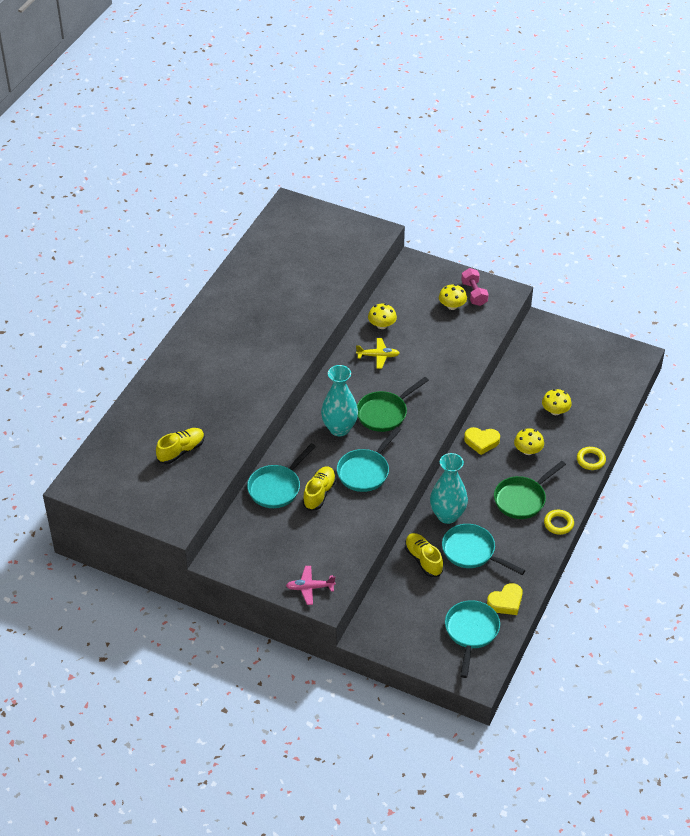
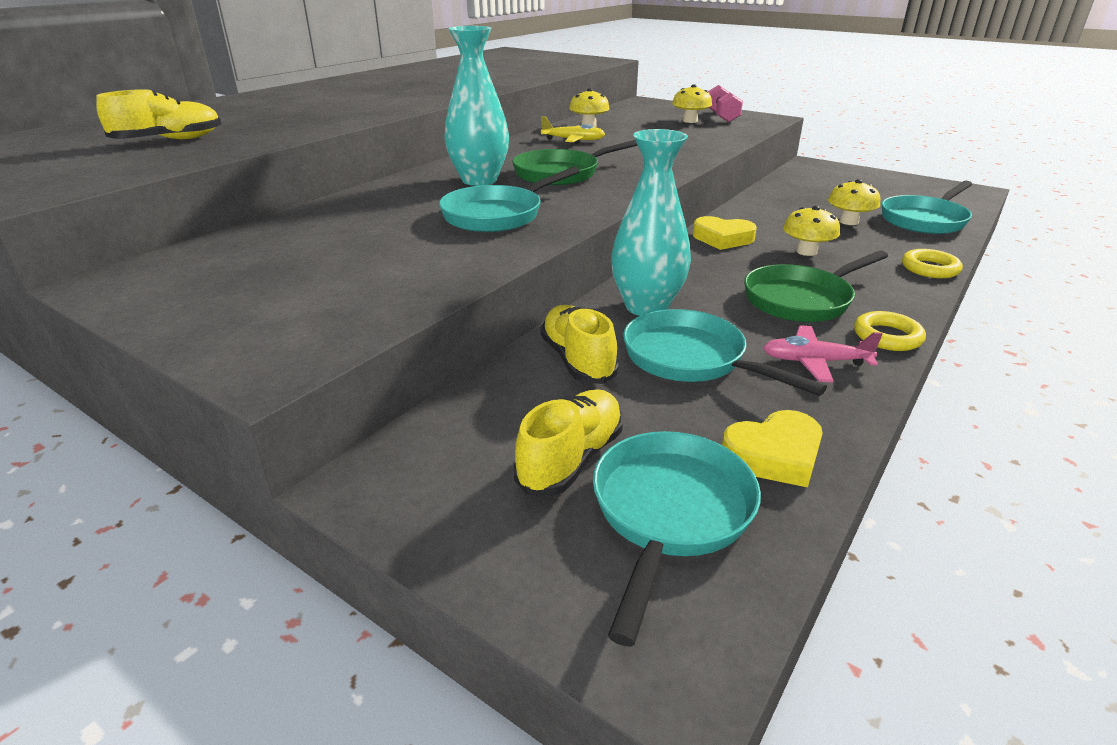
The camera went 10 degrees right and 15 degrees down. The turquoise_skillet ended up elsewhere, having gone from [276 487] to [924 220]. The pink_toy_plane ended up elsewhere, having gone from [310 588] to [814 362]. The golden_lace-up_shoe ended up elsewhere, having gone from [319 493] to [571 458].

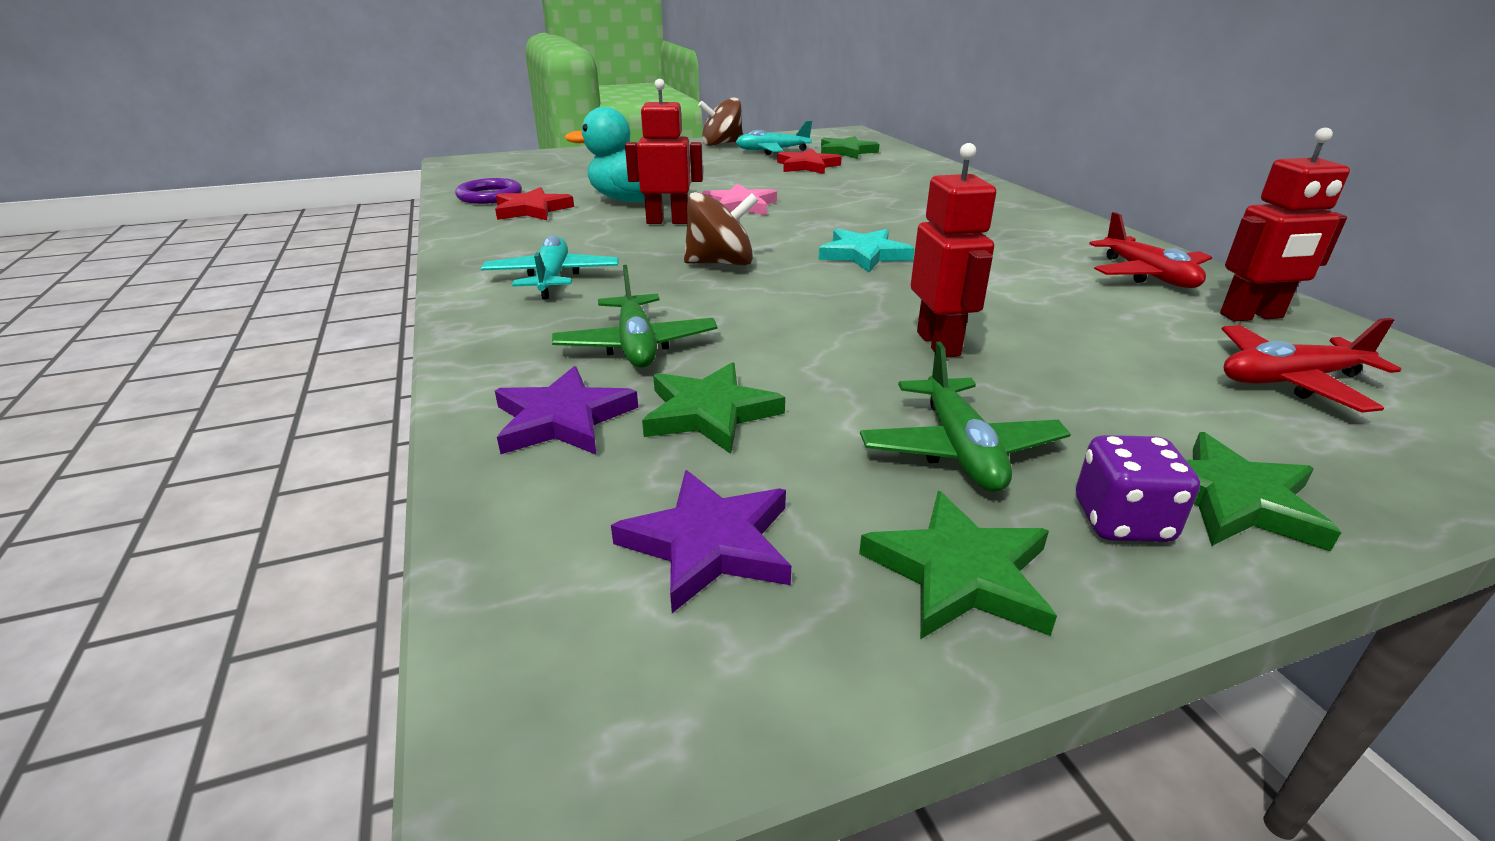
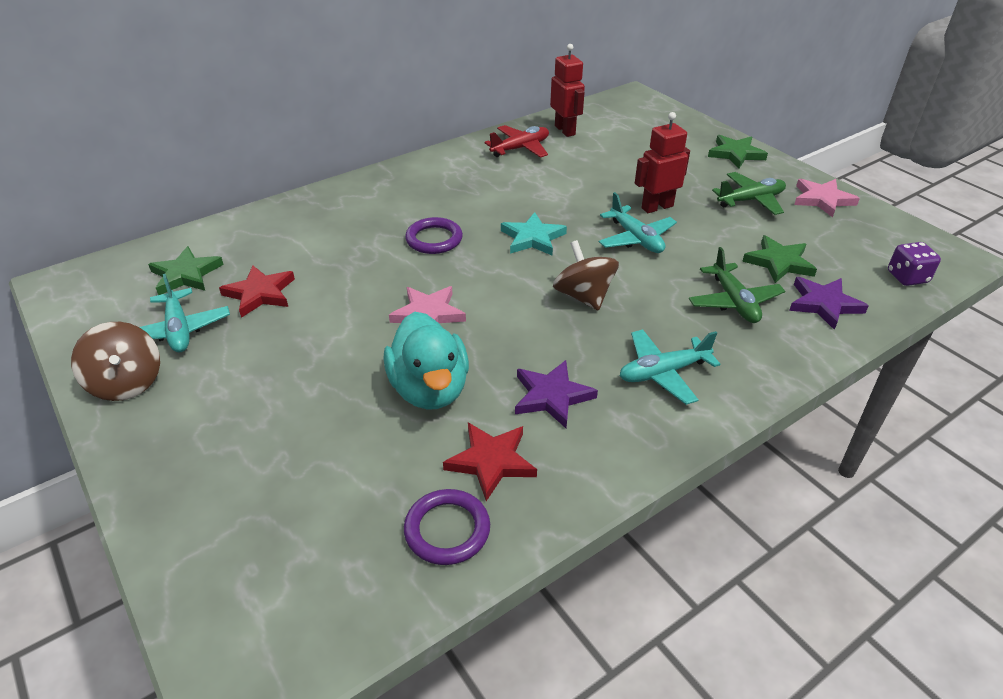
The camera went 105 degrees left and 10 degrees up. The emerald_toy_plane at [636 345] ended up facing another way, 105 degrees clockwise from before. The violet_star_shape ended up elsewhere, having gone from [709 543] to [551 396]. The second view lost the red_toy_robot at [667 221]. What was the emerald_star_shape at [960 573] turned into the pink_star_shape at [822 199]. The violet_game_die ended up elsewhere, having gone from [1122 521] to [907 277]. The second view lost the red_toy_plane at [1290 381]. The second view gained the violet_ring at [434 239]. The second view gained the turquoise_toy_plane at [636 238].

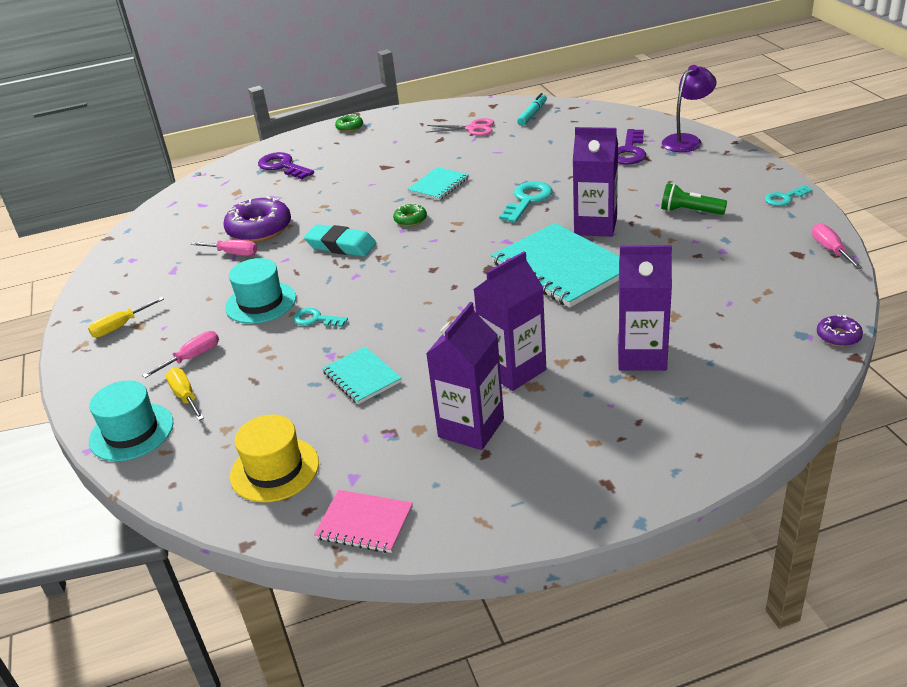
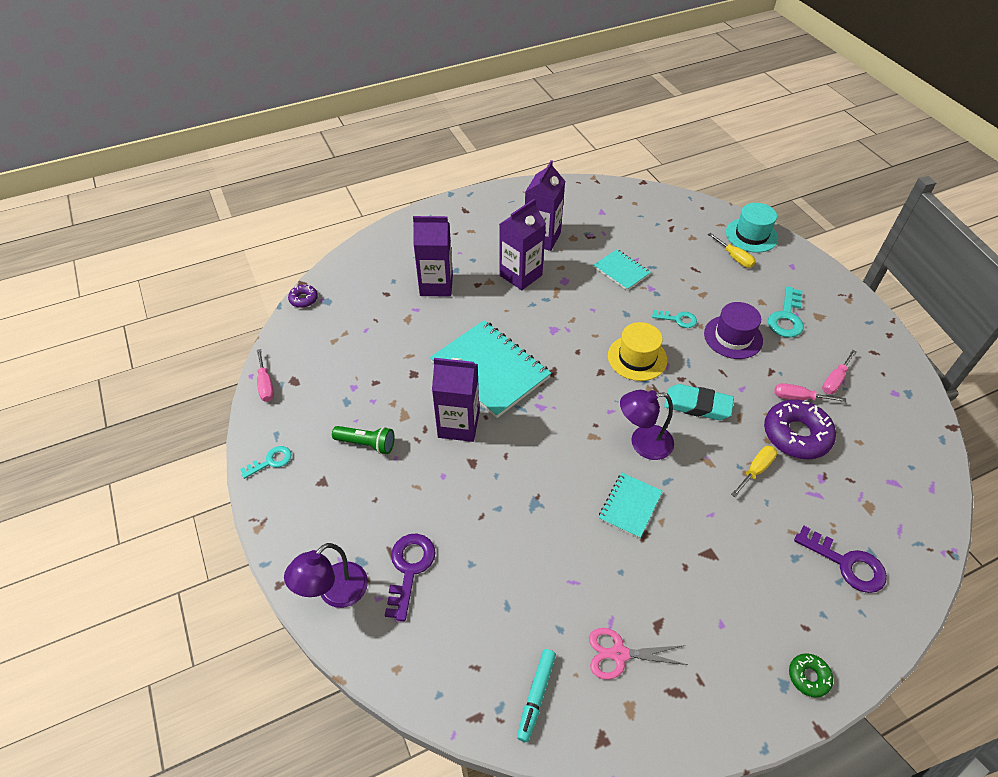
The camera went 170 degrees right and 15 degrees up. The golden_flat_screwdriver ended up elsewhere, having gone from [120 326] to [756 470]. The pink_flat_screwdriver ended up elsewhere, having gone from [192 357] to [834 380]. What was the turquoise_hat at [261 302] turned into the violet_hat at [733 337]. The golden_hat ended up elsewhere, having gone from [274 469] to [637 358]. The second view lost the pink_exercise_book at [364 523]. Where the emerald_doughnut stood at [410 219], the violet_desk_lamp came to stand at [642 443]. The turquoise_door_key ended up elsewhere, having gone from [527 200] to [786 317].

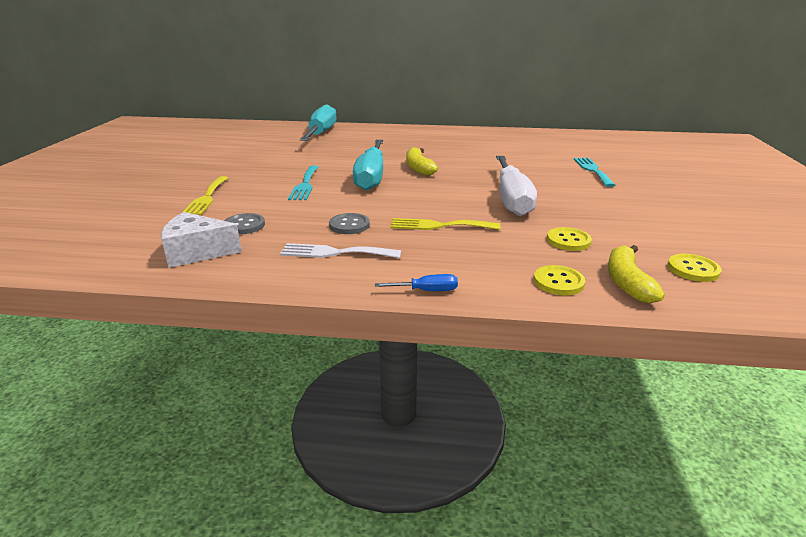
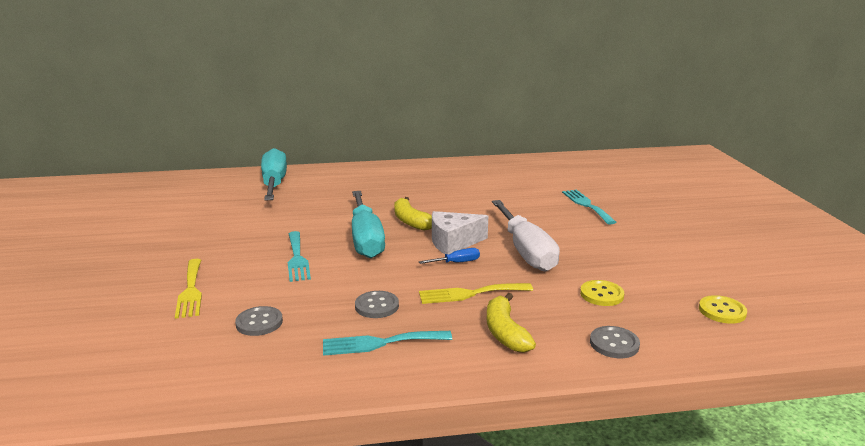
The camera went 15 degrees left and 5 degrees down. The white_piece_of_cheese ended up elsewhere, having gone from [197 252] to [453 242]. What was the white_table_fork at [335 252] turned into the turquoise_table_fork at [380 343]. The royal_blue_flat_screwdriver ended up elsewhere, having gone from [426 291] to [457 262]. What was the golden_sewing_button at [558 282] turned into the grey_sewing_button at [614 344]. The golden_banana_fruit ended up elsewhere, having gone from [627 282] to [505 332].

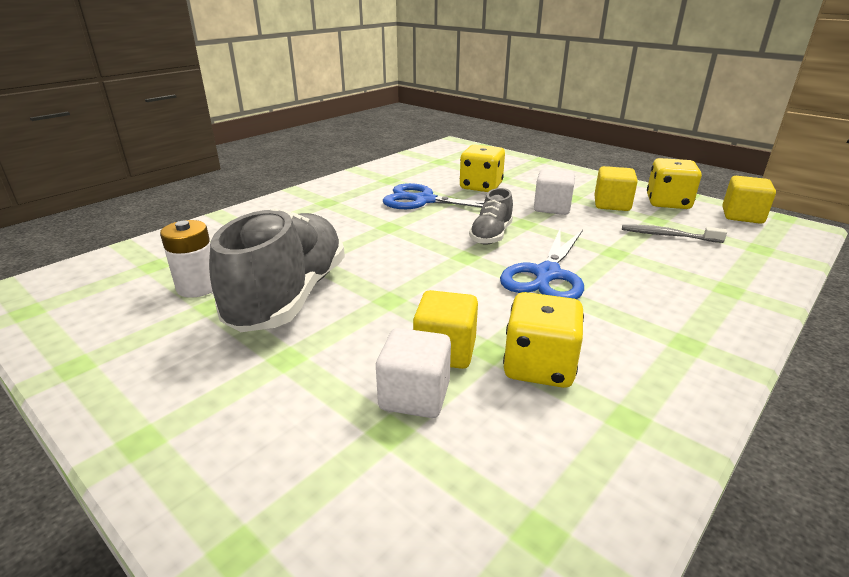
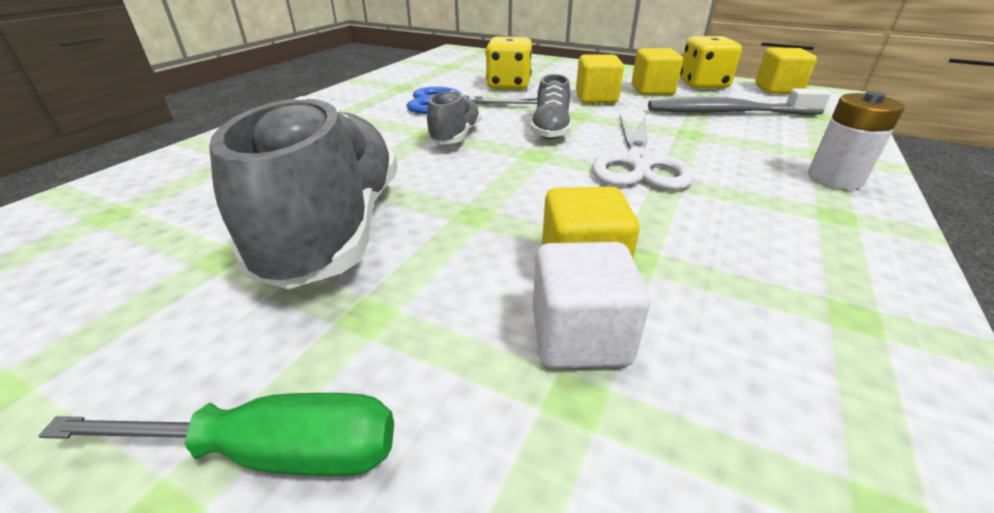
The camera went 15 degrees left and 5 degrees up. The white_AA_battery ended up elsewhere, having gone from [198 287] to [834 178]. What was the royal_blue_scissors at [547 274] turned into the white_scissors at [639 163]. The second view lost the golden_game_die at [539 366]. What was the white_cube at [552 208] turned into the golden_cube at [596 98]. The size of the grey_dental_brush at [667 235] changed by a factor of 1.66. The second view gained the emerald_flat_screwdriver at [272 453]. The second view gained the grey_lace-up_shoe at [455 137].

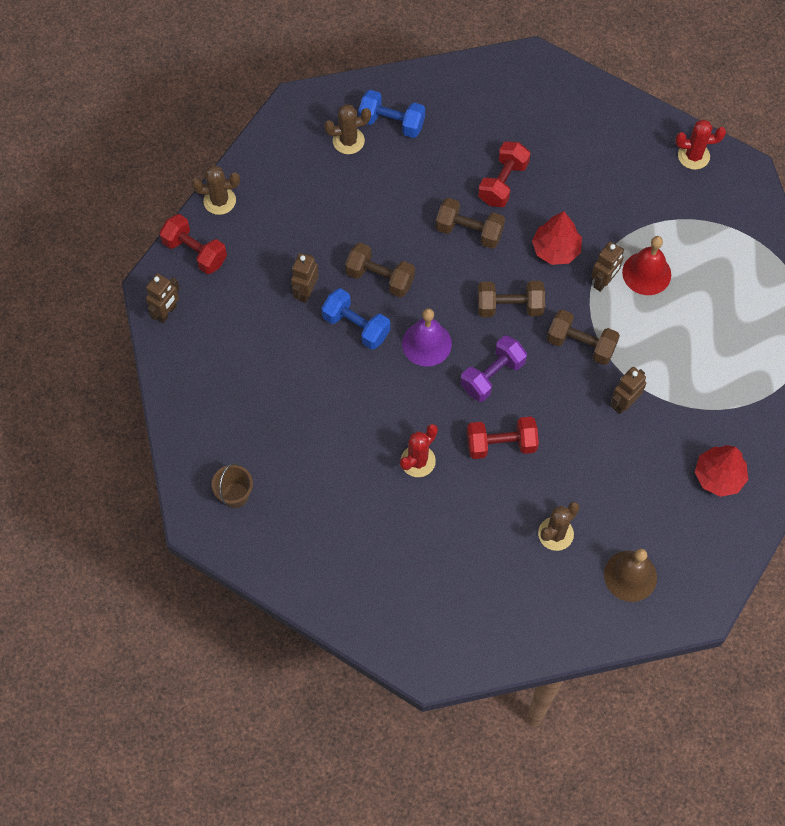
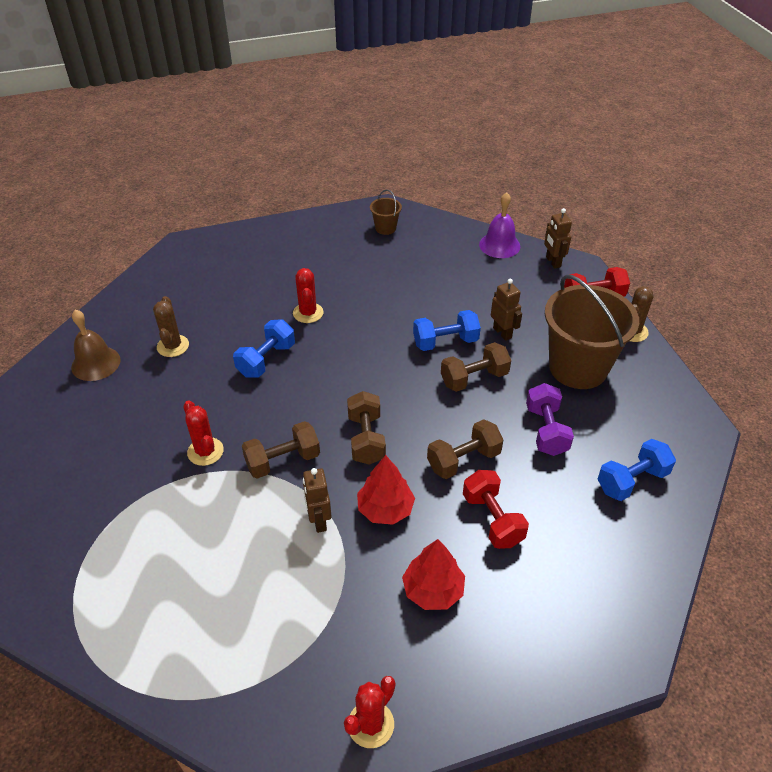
The camera went 130 degrees right and 20 degrees down. The second view lost the dark_brown_saguaro_cactus at [348 141]. The violet_bell ended up elsewhere, having gone from [426 343] to [499 245]. The violet_dumbbell ended up elsewhere, having gone from [492 375] to [546 430]. What was the red_dumbbell at [501 444] turned into the royal_blue_dumbbell at [266 360]. The dark_brown_dumbbell at [509 306] ended up facing another way, 45 degrees counterclockwise from before. Where the dark_brown_toy_robot stood at [623 403], the red_saguaro_cactus came to stand at [205 451]. The second view lost the red_bell at [646 273]. The red_toy_tree ended up elsewhere, having gone from [719 476] to [433 590]. The second view gained the dark_brown_sand_bucket at [578 368].

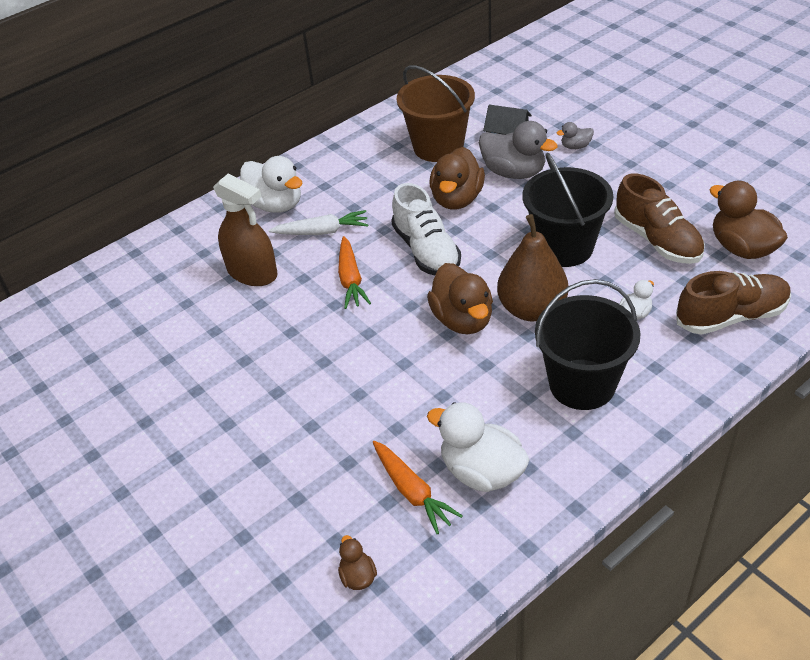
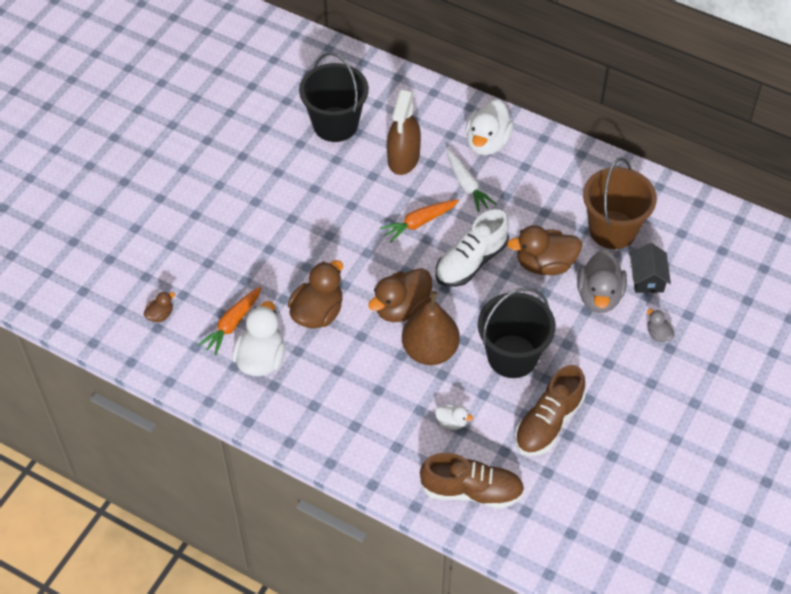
The camera went 65 degrees right and 10 degrees up. The ebony_sand_bucket ended up elsewhere, having gone from [582 384] to [335 124]. The dark_brown_lace-up_shoe at [731 316] ended up facing another way, 45 degrees counterclockwise from before. The dark_brown_rubber_duck ended up elsewhere, having gone from [742 248] to [317 313].

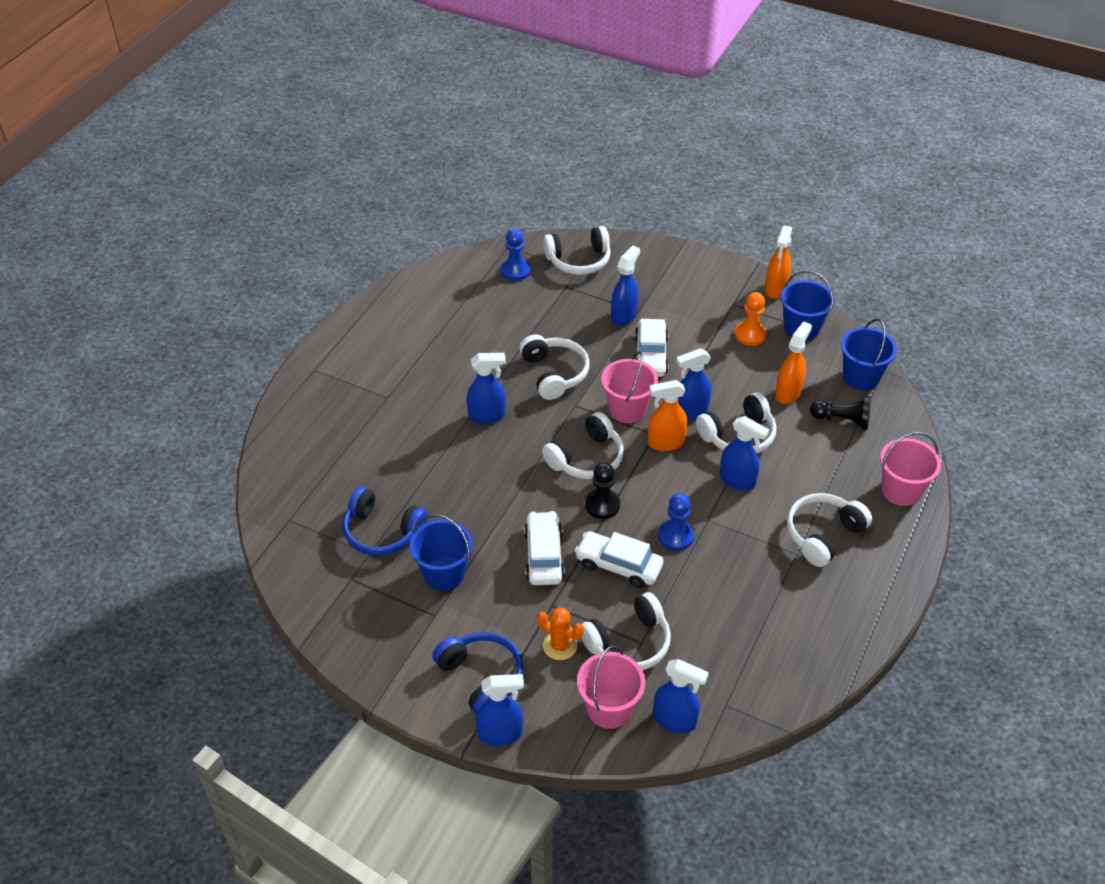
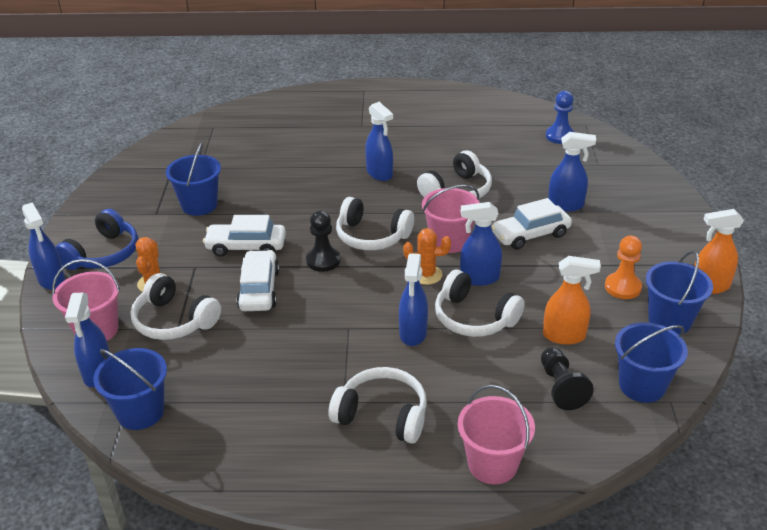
The camera went 65 degrees right and 10 degrees down. The second view lost the royal_blue_over-ear_headphones at [382 532]. The white_car at [544 555] ended up facing another way, 150 degrees counterclockwise from before. The second view lost the white_over-ear_headphones at [579 260]. Where the orange-coloured_spray_cleaner stood at [665 443], the orange-coloured_saguaro_cactus came to stand at [426 275]. The second view lost the royal_blue_game_pawn at [675 536]. The royal_blue_spray_cleaner at [690 412] ended up facing another way, 45 degrees counterclockwise from before. The second view gained the royal_blue_sand_bucket at [140 412].

